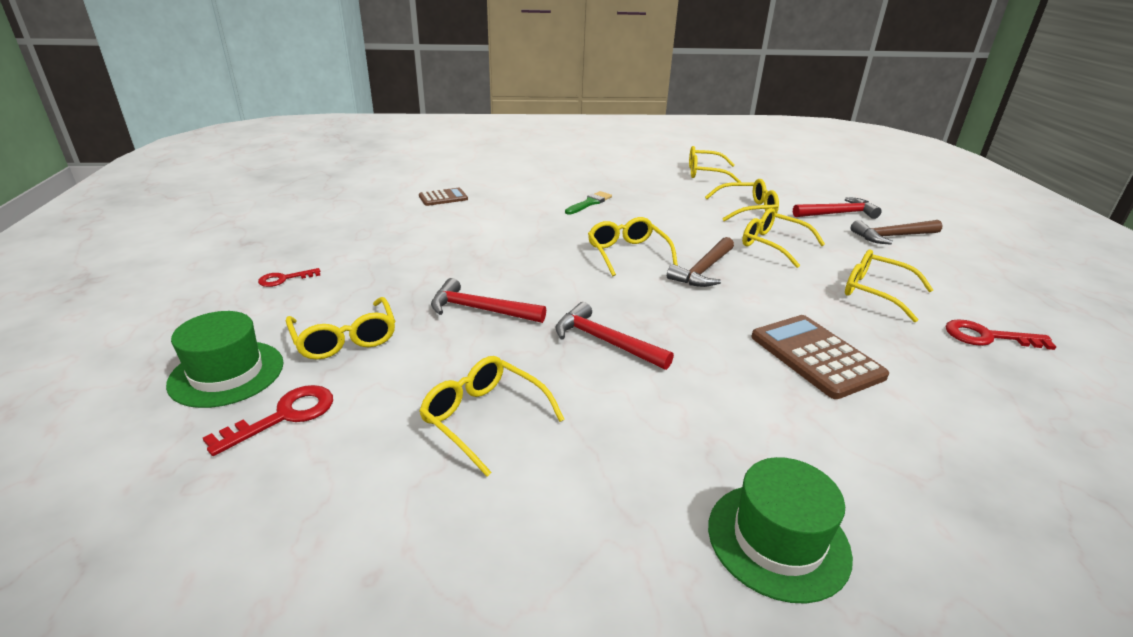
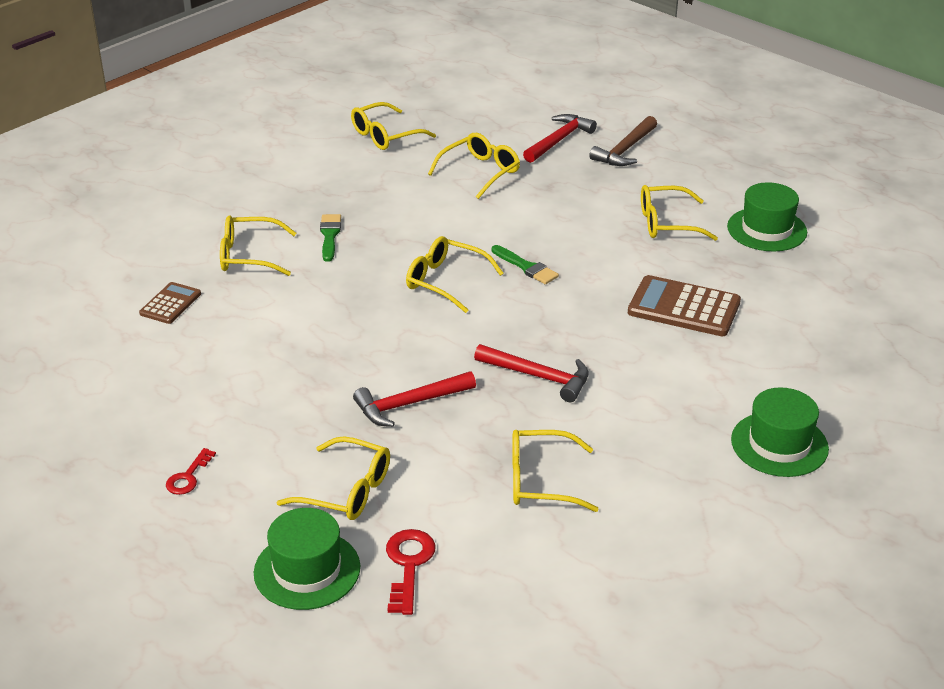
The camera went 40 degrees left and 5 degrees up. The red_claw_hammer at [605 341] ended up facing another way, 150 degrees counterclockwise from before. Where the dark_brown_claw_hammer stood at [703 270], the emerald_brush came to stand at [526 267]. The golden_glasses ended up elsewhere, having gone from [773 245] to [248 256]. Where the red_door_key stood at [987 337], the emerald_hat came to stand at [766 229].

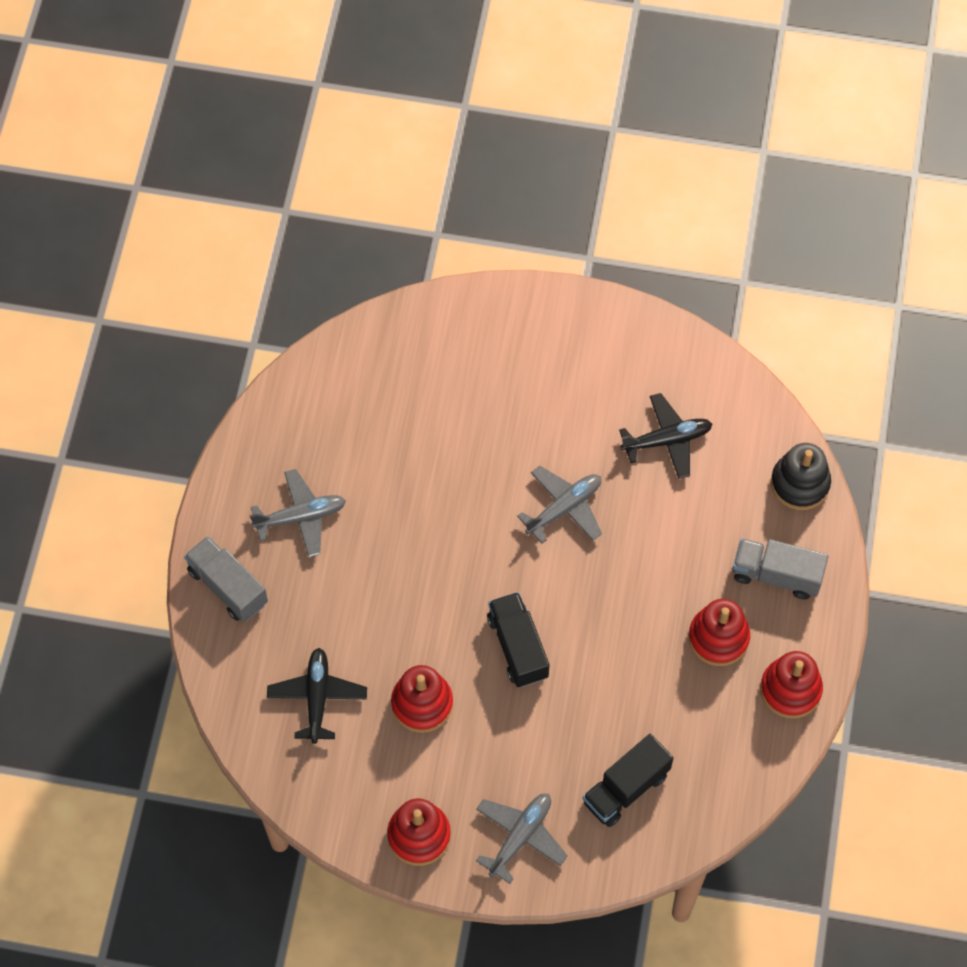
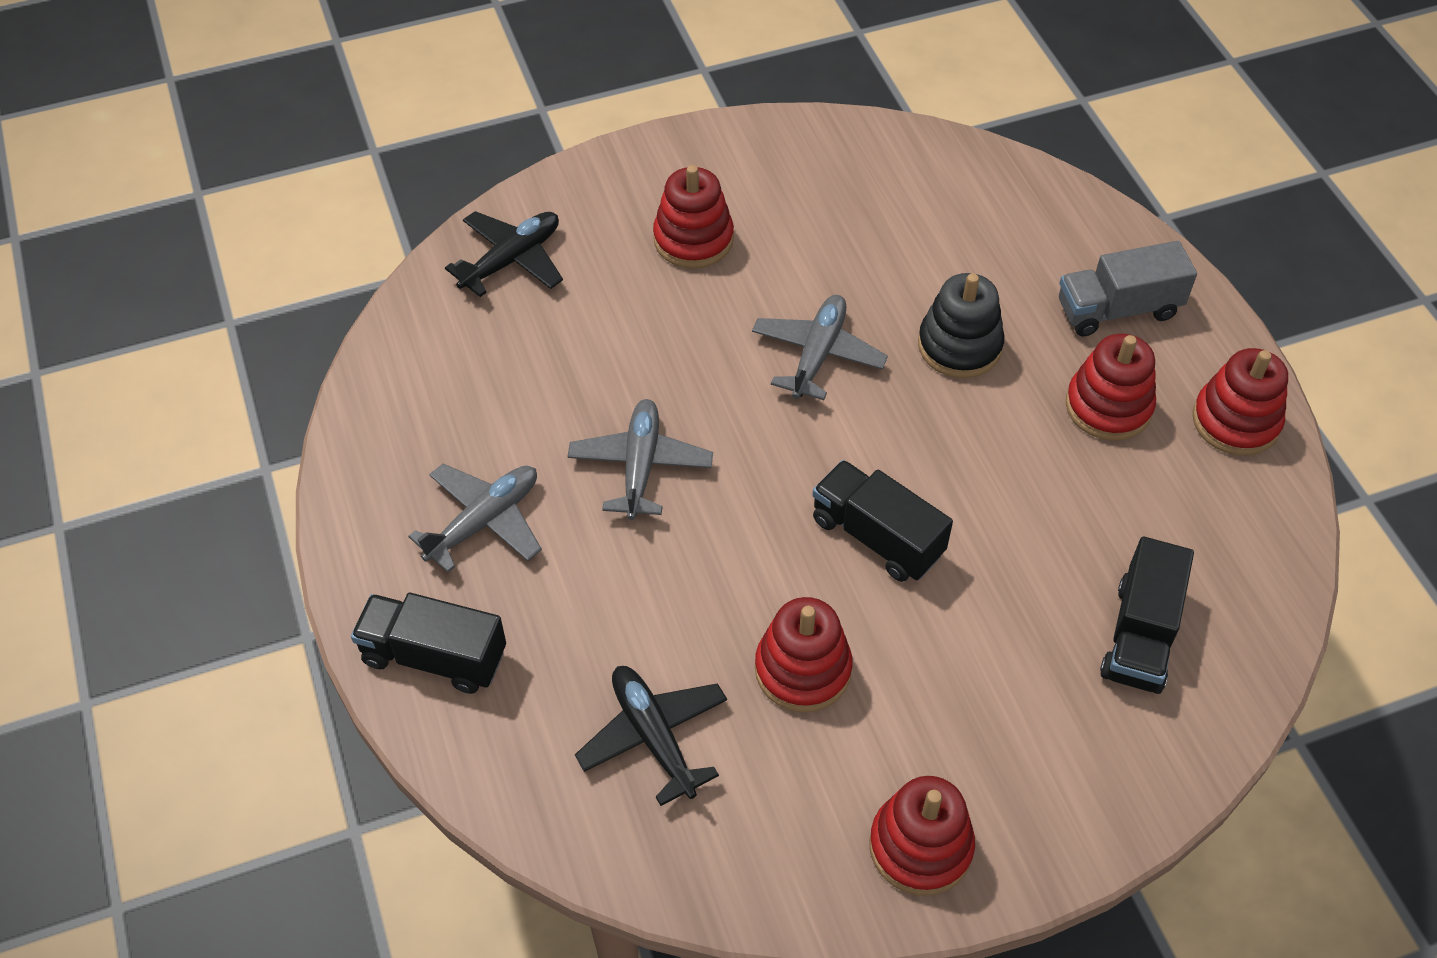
The camera went 30 degrees left and 10 degrees down. What was the grey_toy_truck at [228 587] turned into the ebony_toy_truck at [434 656]. The grey_toy_plane ended up elsewhere, having gone from [520 837] to [640 466]. The ebony_toy_plane ended up elsewhere, having gone from [667 440] to [511 260]. The ebony_stacking_rings ended up elsewhere, having gone from [800 483] to [959 346]. The second view gained the red_stacking_rings at [693 239].

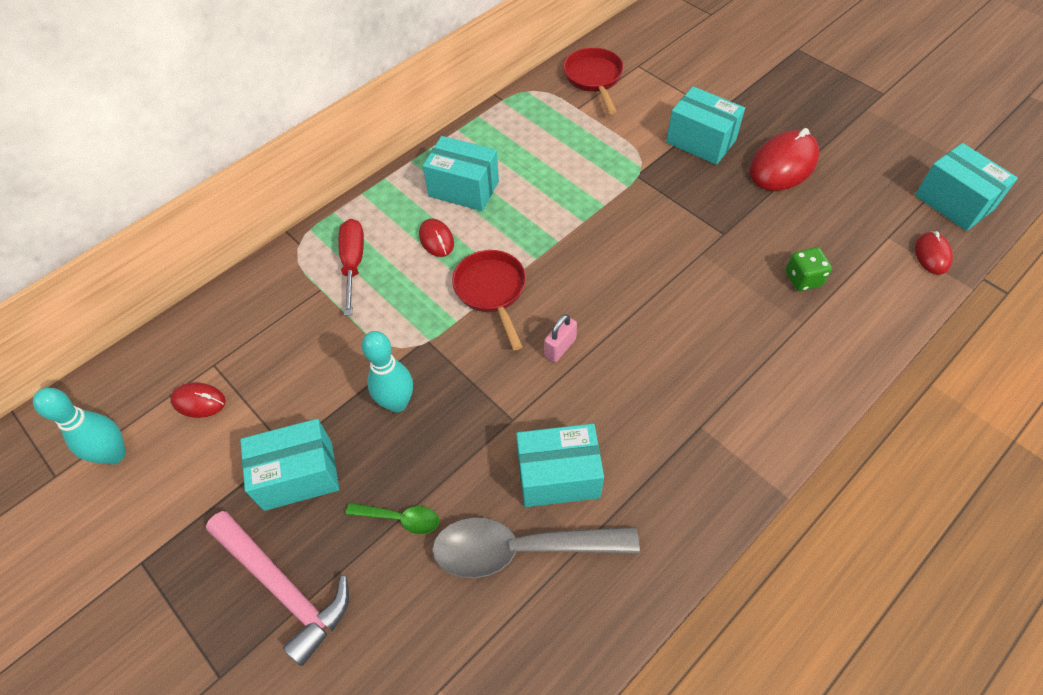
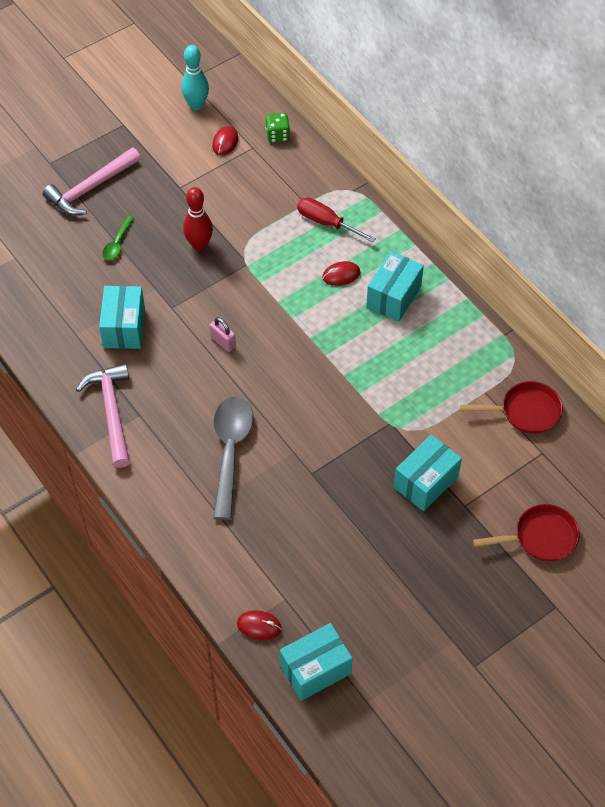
The camera went 95 degrees right and 0 degrees up. The second view lost the turquoise_package at [298 475]. The red_flat_screwdriver at [353 263] ended up facing another way, 150 degrees counterclockwise from before. What was the turquoise_skittle at [397 403] turned into the red_skittle at [199 245]. The grey_tablespoon ended up elsewhere, having gone from [520 549] to [230 451]. The red_skillet ended up elsewhere, having gone from [492 291] to [540 537]. The second view lost the red_computer_mouse at [783 165]. The emerald_game_die ended up elsewhere, having gone from [803 279] to [277 135]. The second view gained the pink_claw_hammer at [111 412].

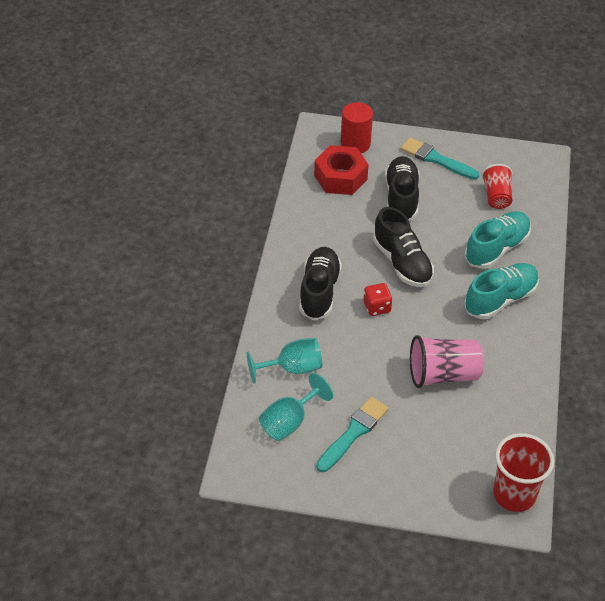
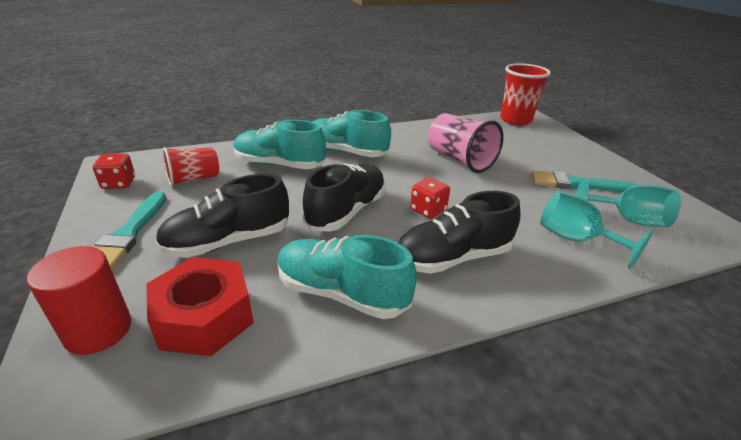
The camera went 120 degrees left and 15 degrees down. The second view gained the red_game_die at [119 183]. The second view gained the turquoise_lace-up_shoe at [341 293].

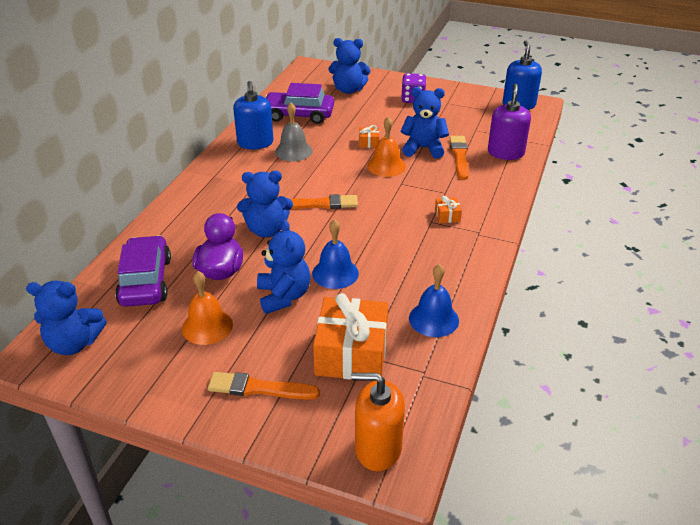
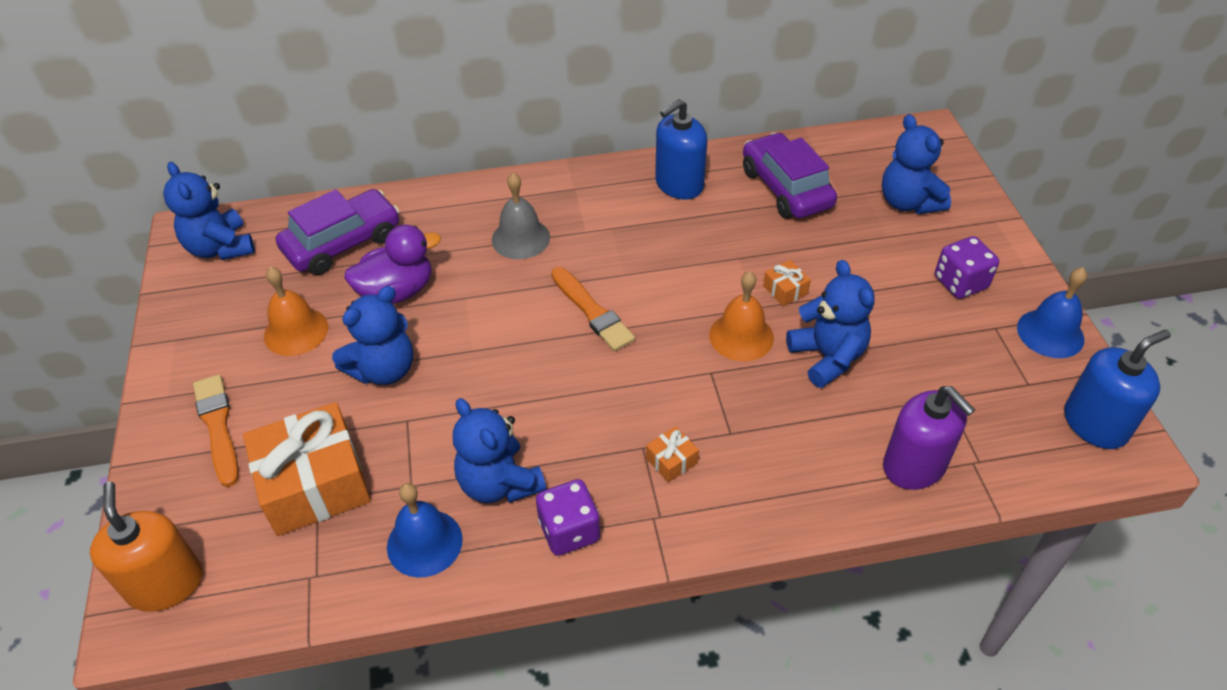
The camera went 60 degrees right and 10 degrees up. The royal_blue_stuffed_bear ended up elsewhere, having gone from [266 230] to [499 483]. The grey_bell ended up elsewhere, having gone from [293 151] to [520 238]. The royal_blue_bell ended up elsewhere, having gone from [335 273] to [1050 333]. The second view lost the orange-coloured_brush at [459 156]. The violet_soap_dispenser at [505 153] ended up facing another way, 75 degrees clockwise from before. The second view gained the violet_game_die at [569 531].

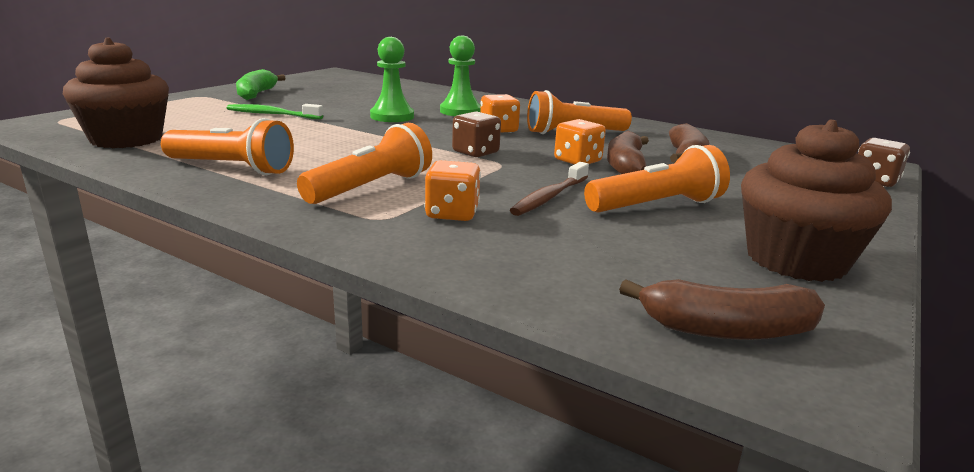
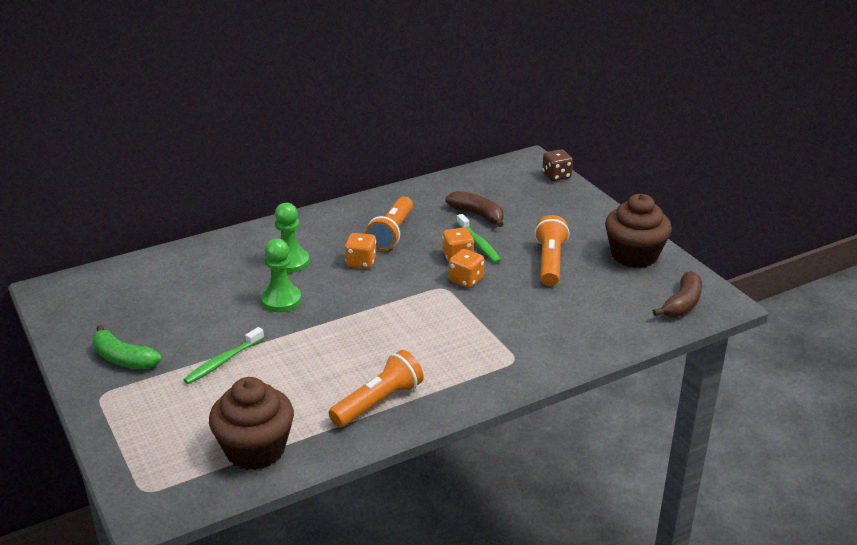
The camera went 60 degrees left and 10 degrees up. The second view lost the orange-coloured_flashlight at [371 188]. The orange-coloured_game_die ended up elsewhere, having gone from [452 214] to [466 280]. The second view lost the dark_brown_game_die at [475 153]. The second view lost the dark_brown_dental_brush at [550 197]. Where the dark_brown_banana_fruit stood at [625 166], the emerald_dental_brush came to stand at [479 243].

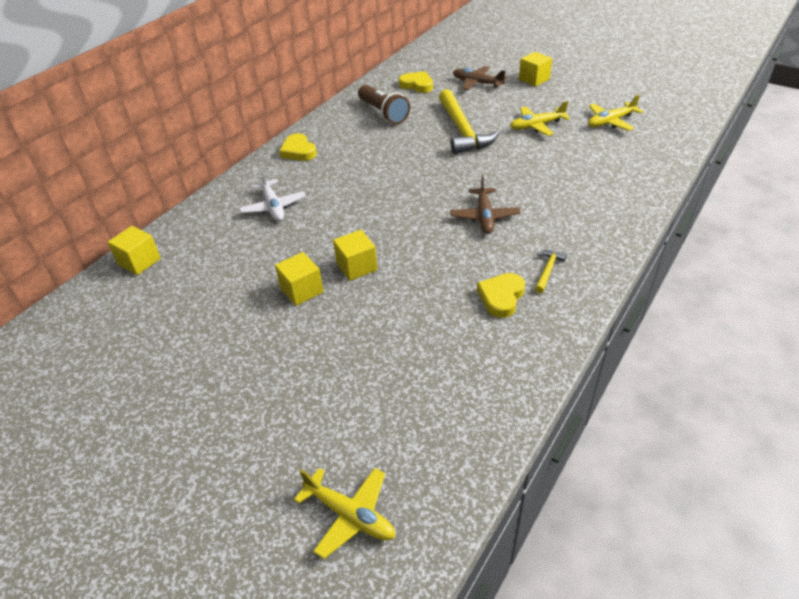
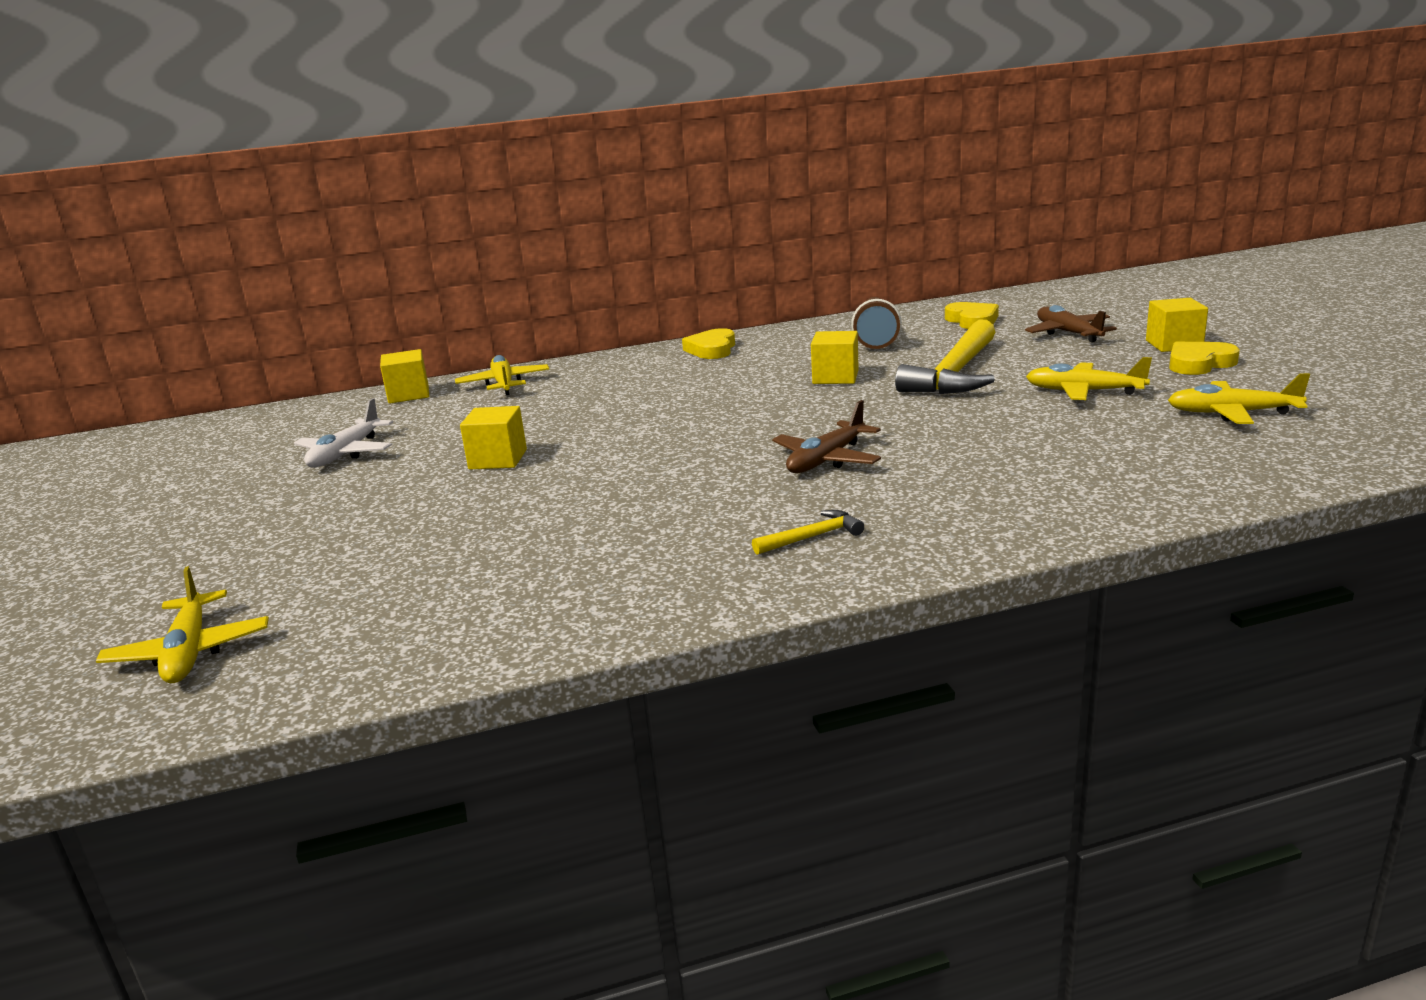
The camera went 40 degrees right and 20 degrees down. The white_toy_plane ended up elsewhere, having gone from [273 207] to [345 453]. The golden_cube ended up elsewhere, having gone from [356 266] to [835 377]. The golden_heart_shape ended up elsewhere, having gone from [501 297] to [1199 363]. The second view gained the golden_toy_plane at [504 384].

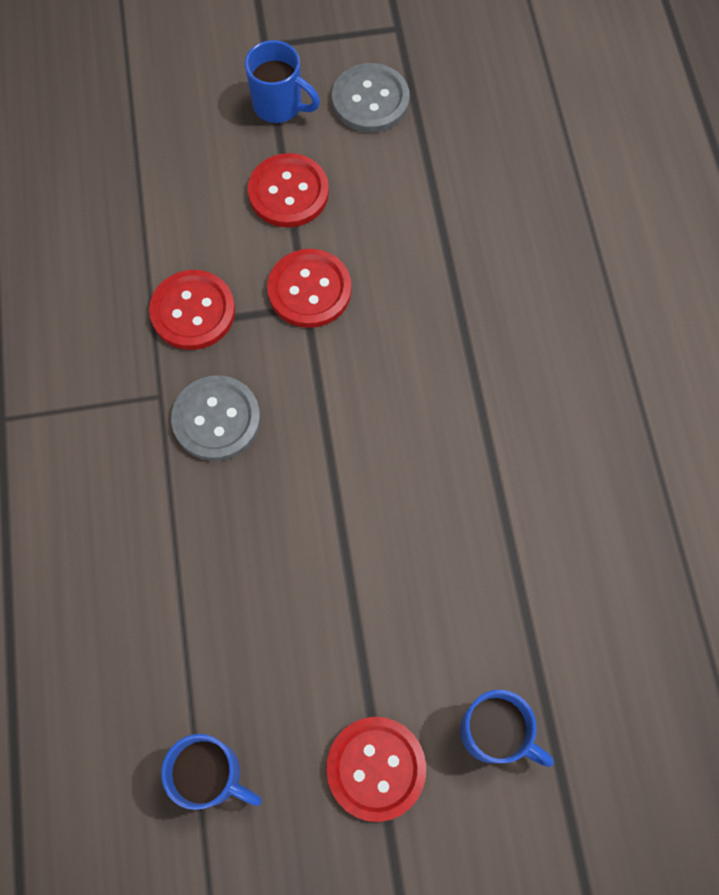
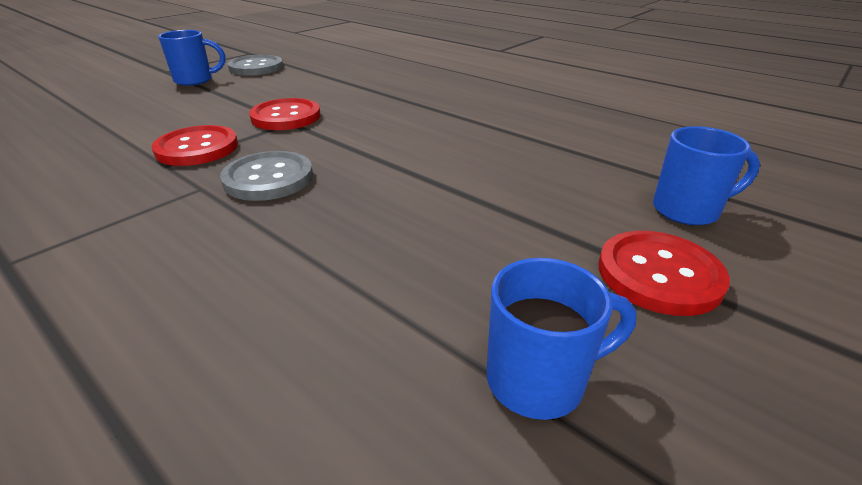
The camera went 40 degrees left and 35 degrees down. The second view lost the red_sewing_button at [288 192].

